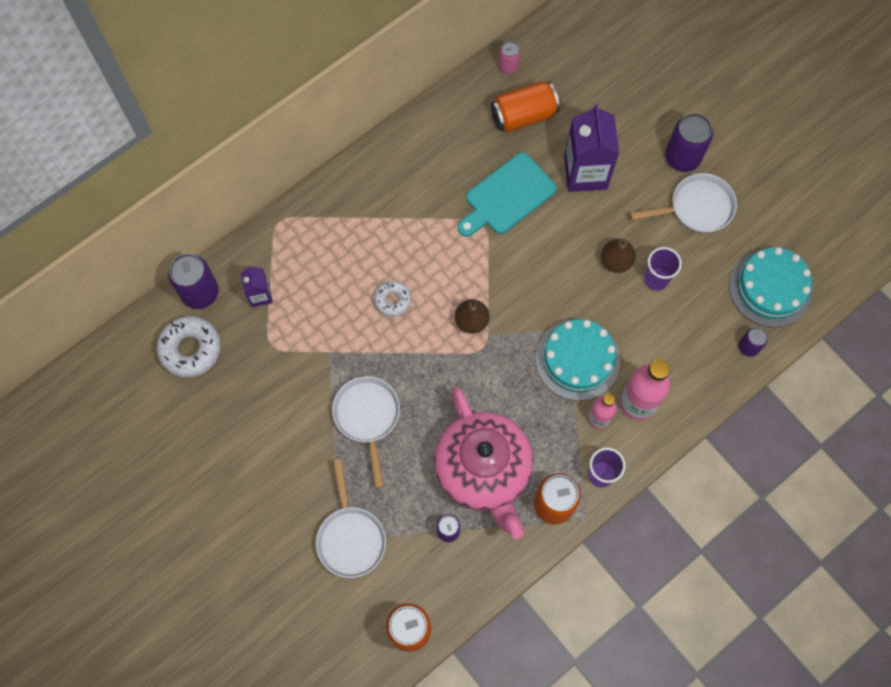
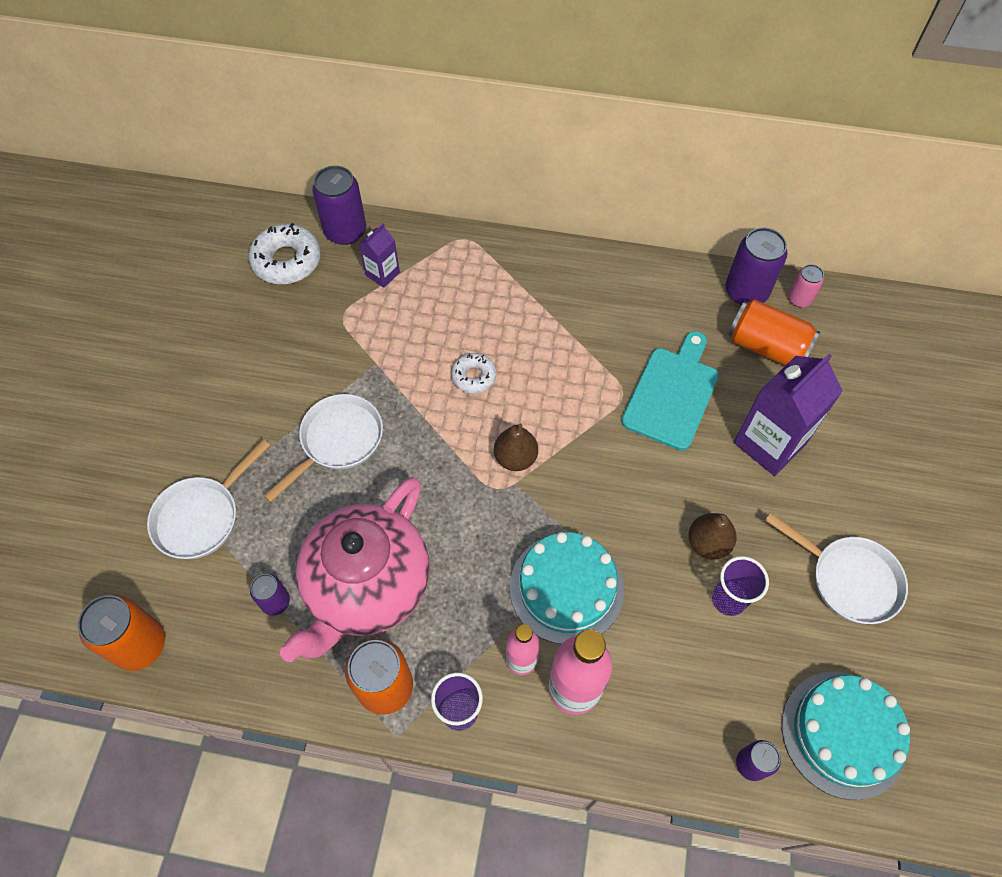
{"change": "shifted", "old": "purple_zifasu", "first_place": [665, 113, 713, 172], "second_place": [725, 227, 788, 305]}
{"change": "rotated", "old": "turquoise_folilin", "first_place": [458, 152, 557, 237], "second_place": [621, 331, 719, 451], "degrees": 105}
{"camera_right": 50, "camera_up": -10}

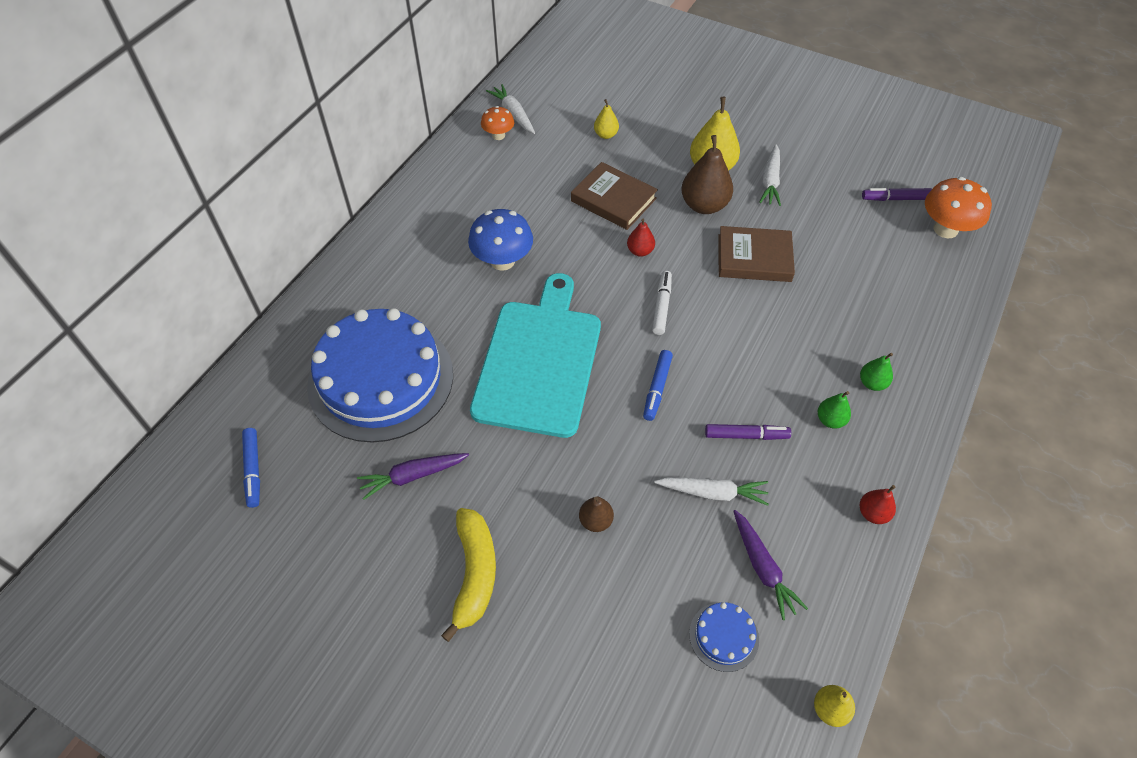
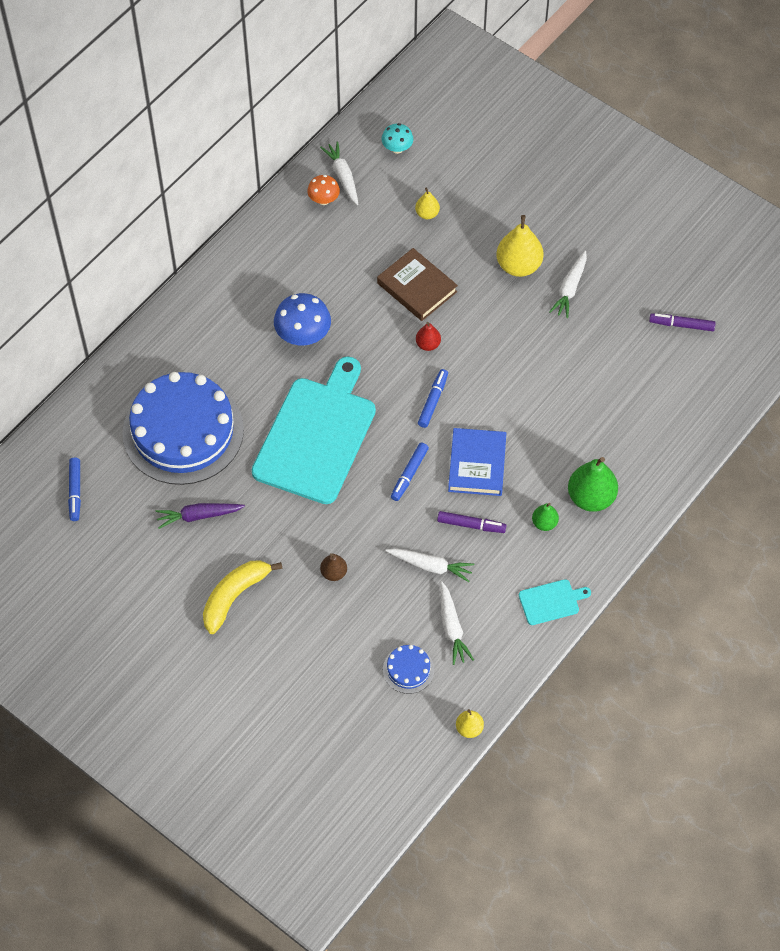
{"change": "gone", "old": "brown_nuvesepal", "first_place": [681, 135, 733, 214]}
{"change": "gone", "old": "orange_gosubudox", "first_place": [925, 177, 992, 238]}
{"change": "gone", "old": "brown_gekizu", "first_place": [718, 226, 795, 282]}
{"change": "repainted", "old": "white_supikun", "new": "blue_supikun", "first_place": [652, 271, 672, 335], "second_place": [418, 369, 448, 428]}
{"change": "scaled", "old": "green_nuvesepal", "first_place": [860, 353, 893, 391], "second_place": [568, 457, 618, 512], "factor": 1.88}
{"change": "swapped", "old": "red_nuvesepal", "new": "turquoise_folilin", "first_place": [860, 485, 896, 524], "second_place": [519, 579, 591, 625]}
{"change": "rotated", "old": "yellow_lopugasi", "first_place": [441, 508, 496, 642], "second_place": [203, 560, 282, 634], "degrees": -150}
{"change": "repainted", "old": "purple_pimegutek", "new": "white_pimegutek", "first_place": [733, 510, 808, 620], "second_place": [440, 581, 474, 665]}
{"change": "new", "new": "turquoise_gosubudox", "second_place": [381, 123, 413, 154]}
{"change": "new", "new": "blue_gekizu", "second_place": [448, 428, 506, 496]}
{"camera_right": 10, "camera_up": 5}

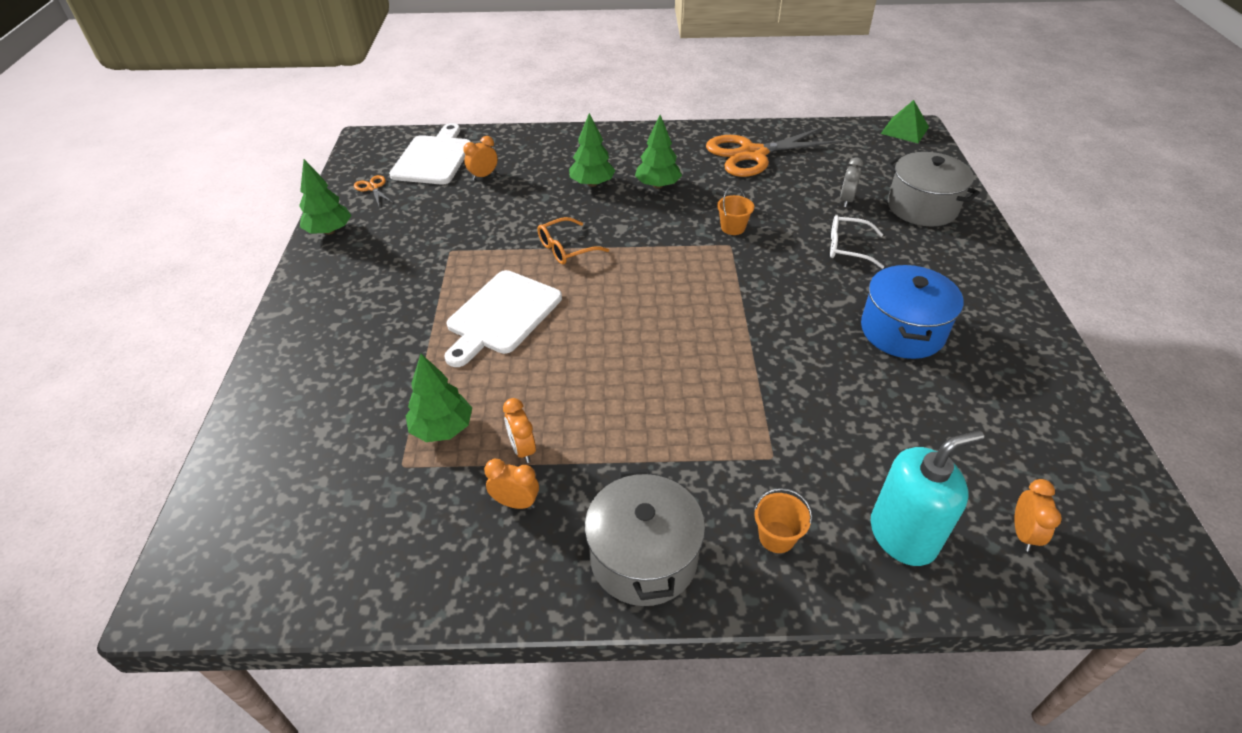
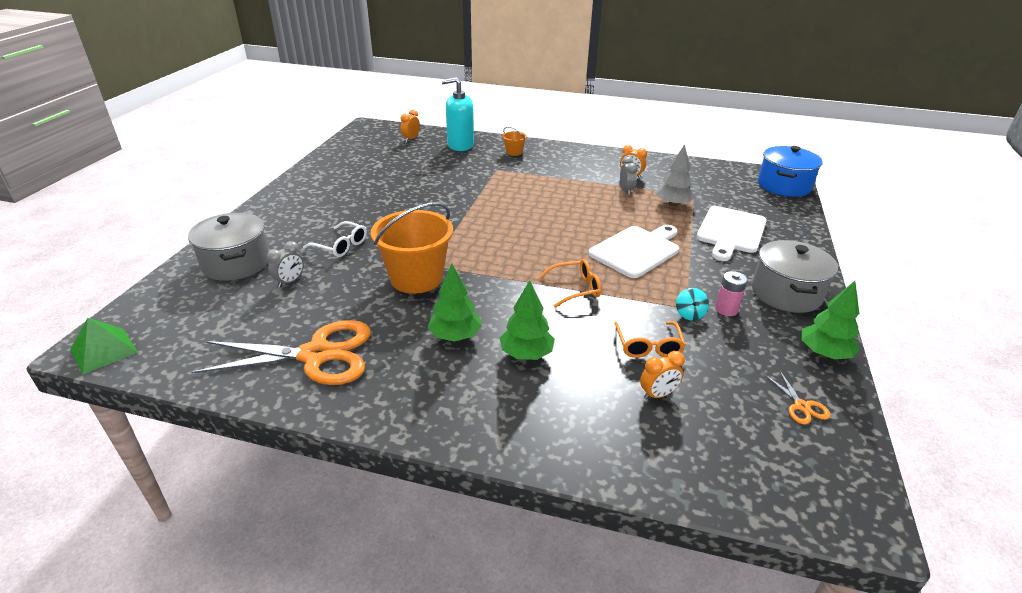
{"change": "shifted", "old": "white_folilin", "first_place": [389, 123, 471, 184], "second_place": [697, 206, 767, 261]}
{"change": "scaled", "old": "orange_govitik", "first_place": [717, 186, 754, 235], "second_place": [371, 203, 453, 294], "factor": 2.28}
{"change": "shifted", "old": "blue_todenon", "first_place": [861, 265, 964, 359], "second_place": [758, 146, 823, 197]}
{"change": "repainted", "old": "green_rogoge", "new": "grey_rogoge", "first_place": [406, 354, 472, 442], "second_place": [656, 144, 695, 207]}
{"change": "repainted", "old": "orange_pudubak", "new": "grey_pudubak", "first_place": [503, 398, 536, 463], "second_place": [620, 157, 638, 195]}
{"change": "shifted", "old": "grey_todenon", "first_place": [585, 469, 705, 606], "second_place": [752, 240, 838, 313]}
{"change": "new", "new": "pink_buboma", "second_place": [715, 271, 747, 316]}
{"change": "new", "new": "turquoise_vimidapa", "second_place": [676, 288, 709, 321]}
{"change": "new", "new": "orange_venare", "second_place": [614, 322, 686, 358]}
{"camera_right": -165, "camera_up": -10}

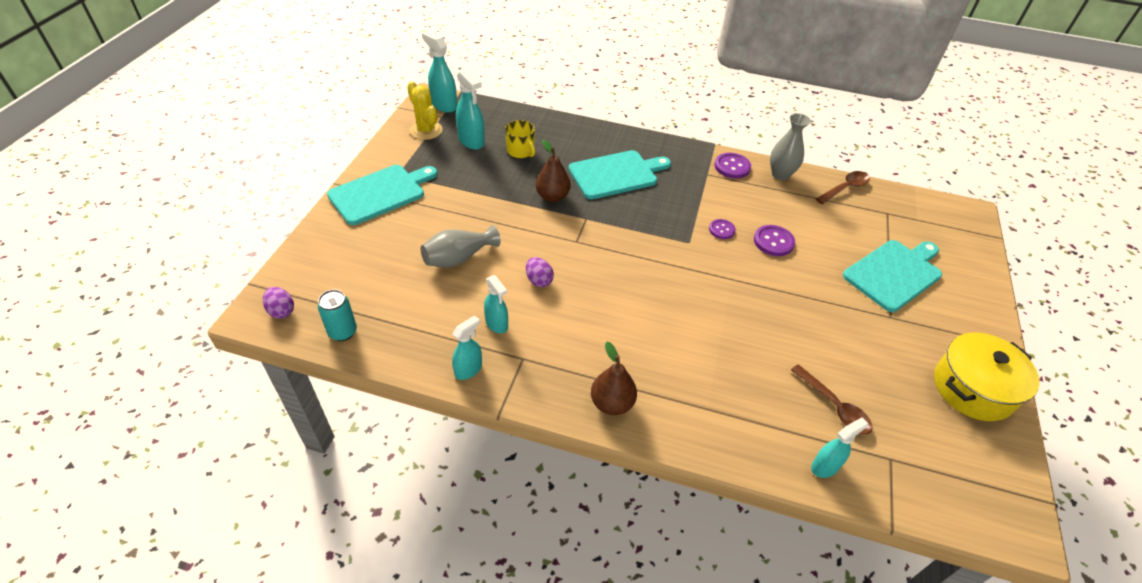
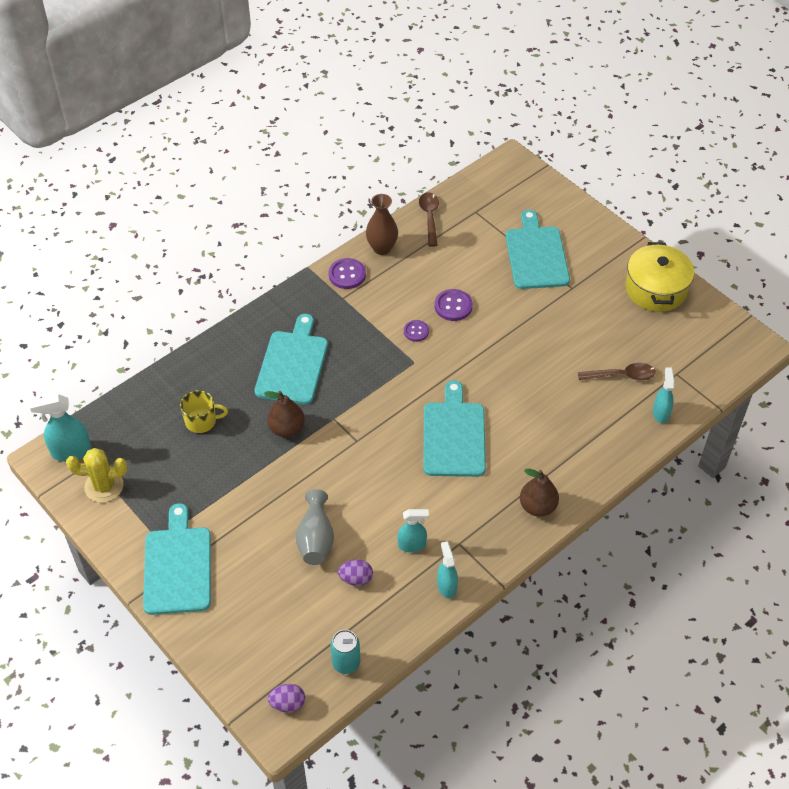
{"change": "gone", "old": "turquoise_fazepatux", "first_place": [456, 68, 485, 150]}
{"change": "repainted", "old": "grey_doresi", "new": "brown_doresi", "first_place": [770, 113, 811, 180], "second_place": [366, 194, 398, 255]}
{"change": "shifted", "old": "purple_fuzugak", "first_place": [526, 257, 554, 287], "second_place": [338, 559, 373, 586]}
{"change": "new", "new": "turquoise_folilin", "second_place": [423, 380, 486, 477]}
{"camera_right": -55, "camera_up": 5}

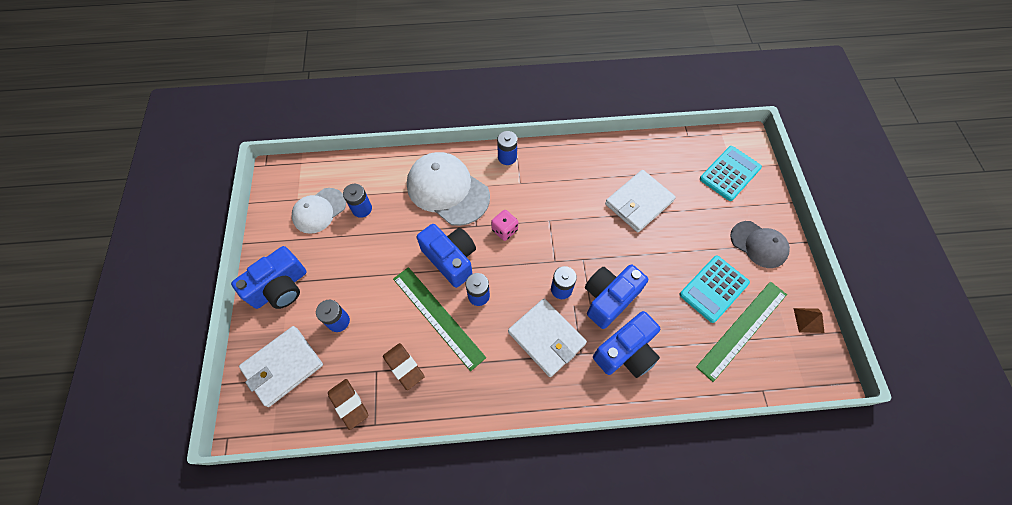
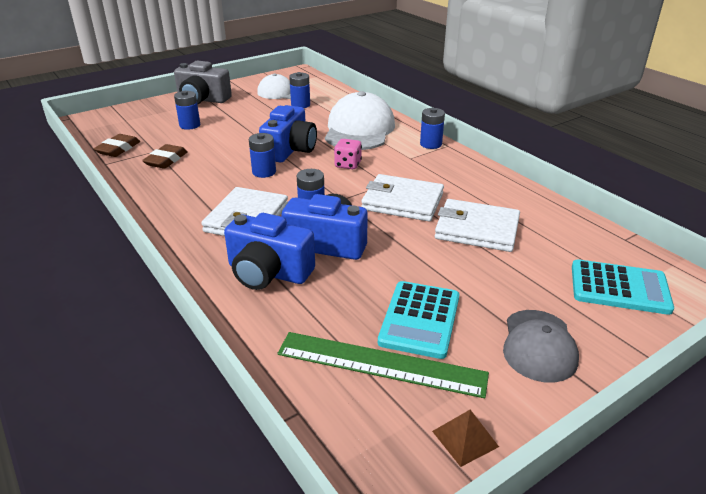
{"change": "repainted", "old": "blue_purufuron", "new": "grey_purufuron", "first_place": [231, 246, 307, 309], "second_place": [174, 61, 232, 105]}
{"change": "rotated", "old": "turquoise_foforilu", "first_place": [680, 255, 750, 323], "second_place": [378, 281, 459, 359], "degrees": -90}
{"change": "gone", "old": "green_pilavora", "first_place": [393, 267, 486, 371]}
{"change": "shifted", "old": "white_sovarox", "first_place": [239, 326, 323, 407], "second_place": [361, 174, 444, 221]}
{"camera_right": 60, "camera_up": -30}

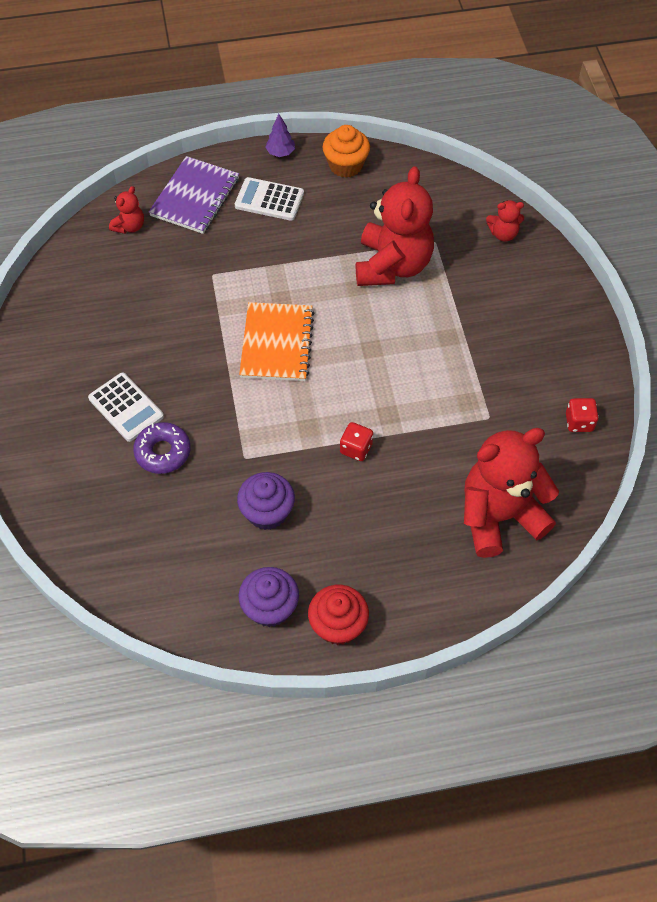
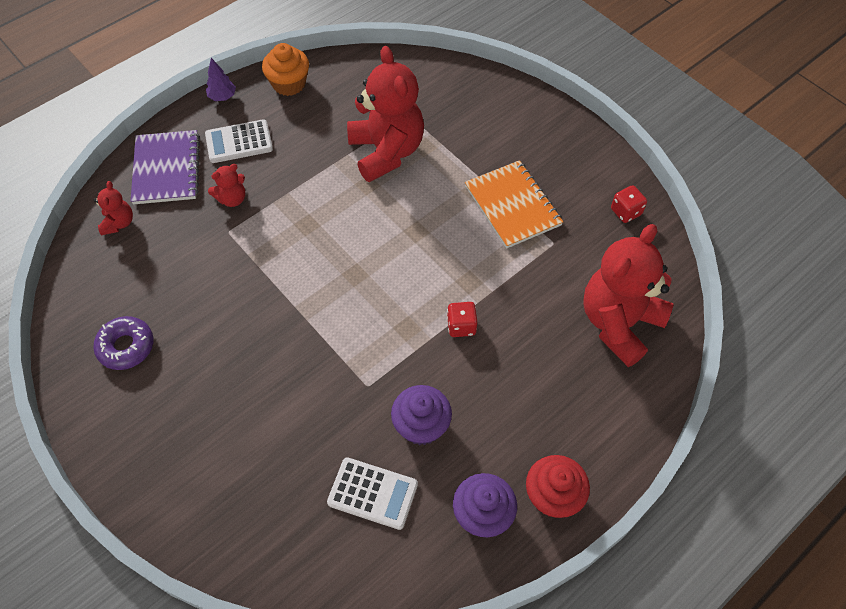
{"change": "shifted", "old": "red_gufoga", "first_place": [486, 200, 524, 242], "second_place": [208, 164, 245, 207]}
{"change": "shifted", "old": "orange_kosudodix", "first_place": [239, 302, 314, 381], "second_place": [465, 160, 563, 249]}
{"change": "shifted", "old": "white_foforilu", "first_place": [88, 373, 164, 442], "second_place": [327, 457, 418, 530]}
{"change": "shifted", "old": "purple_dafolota", "first_place": [133, 422, 190, 474], "second_place": [93, 316, 154, 370]}
{"camera_right": -30, "camera_up": 0}

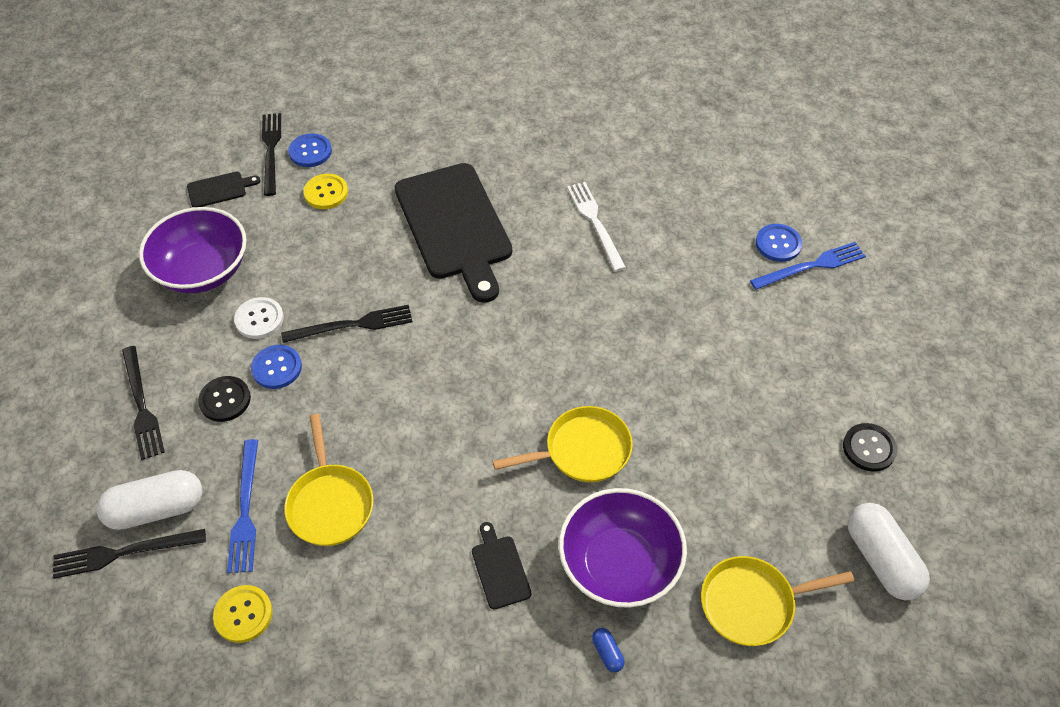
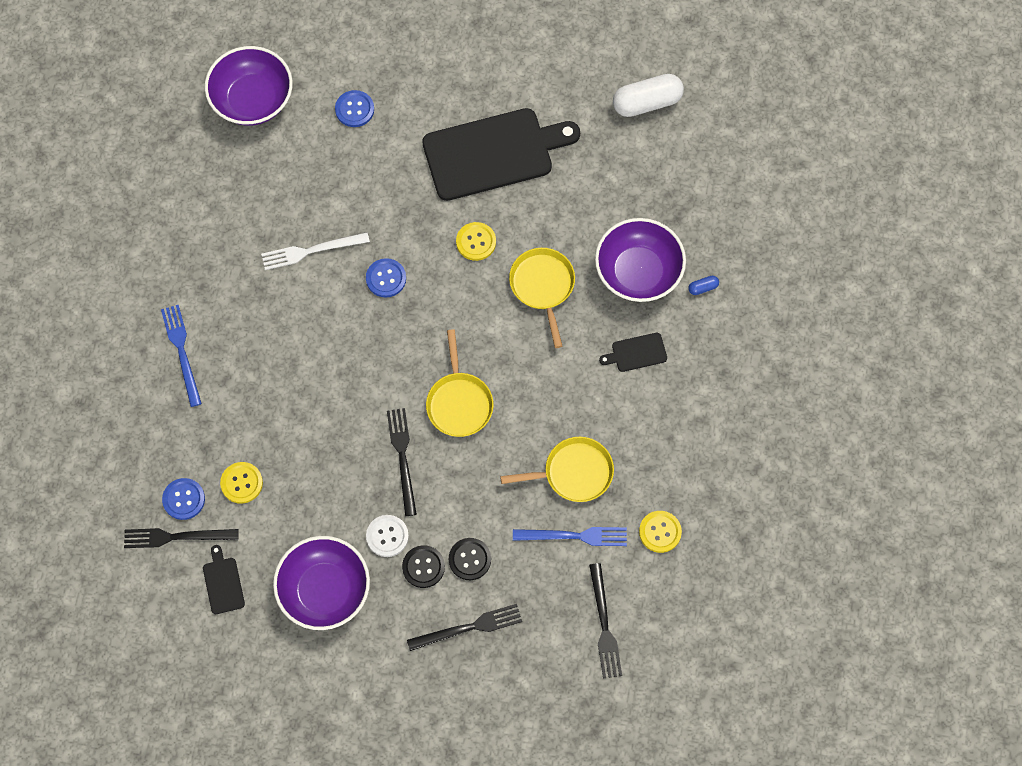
{"change": "shifted", "old": "black_folilin", "first_place": [395, 163, 512, 303], "second_place": [422, 108, 580, 201]}
{"change": "shifted", "old": "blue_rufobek", "first_place": [750, 242, 866, 290], "second_place": [161, 305, 202, 407]}
{"change": "shifted", "old": "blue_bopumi", "first_place": [251, 345, 302, 389], "second_place": [366, 258, 406, 298]}
{"change": "shifted", "old": "black_bopumi", "first_place": [843, 423, 897, 472], "second_place": [402, 545, 445, 588]}
{"change": "gone", "old": "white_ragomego", "first_place": [96, 470, 203, 530]}
{"change": "shifted", "old": "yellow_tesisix", "first_place": [701, 556, 854, 646], "second_place": [426, 329, 494, 437]}
{"change": "new", "new": "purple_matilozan", "second_place": [205, 46, 293, 126]}
{"change": "new", "new": "yellow_bopumi", "second_place": [456, 222, 496, 261]}
{"camera_right": -85, "camera_up": 15}

